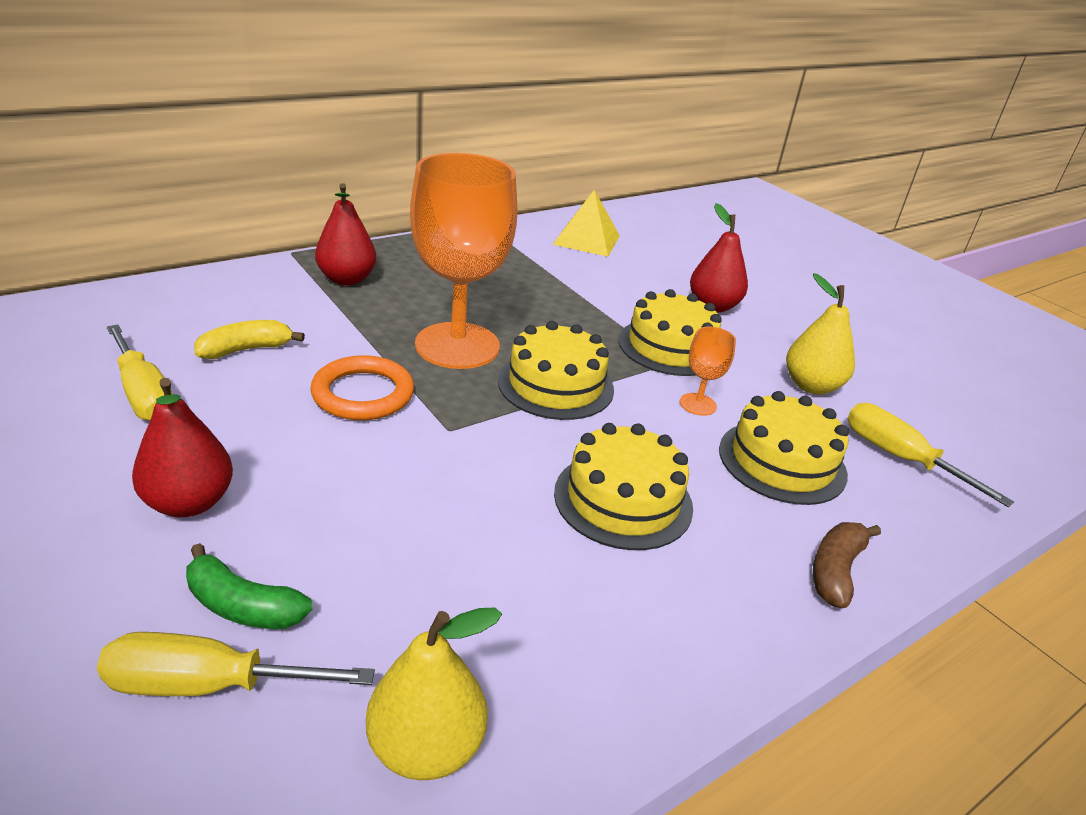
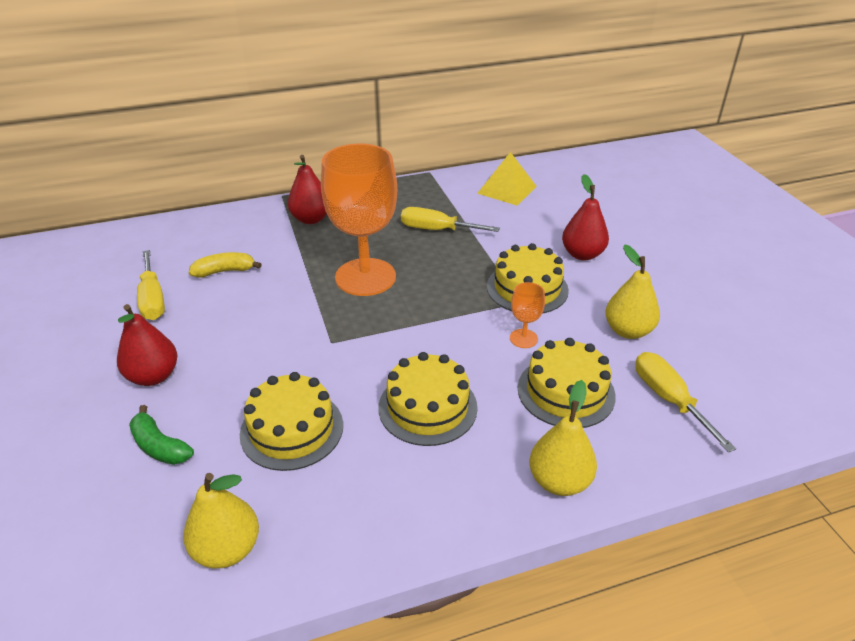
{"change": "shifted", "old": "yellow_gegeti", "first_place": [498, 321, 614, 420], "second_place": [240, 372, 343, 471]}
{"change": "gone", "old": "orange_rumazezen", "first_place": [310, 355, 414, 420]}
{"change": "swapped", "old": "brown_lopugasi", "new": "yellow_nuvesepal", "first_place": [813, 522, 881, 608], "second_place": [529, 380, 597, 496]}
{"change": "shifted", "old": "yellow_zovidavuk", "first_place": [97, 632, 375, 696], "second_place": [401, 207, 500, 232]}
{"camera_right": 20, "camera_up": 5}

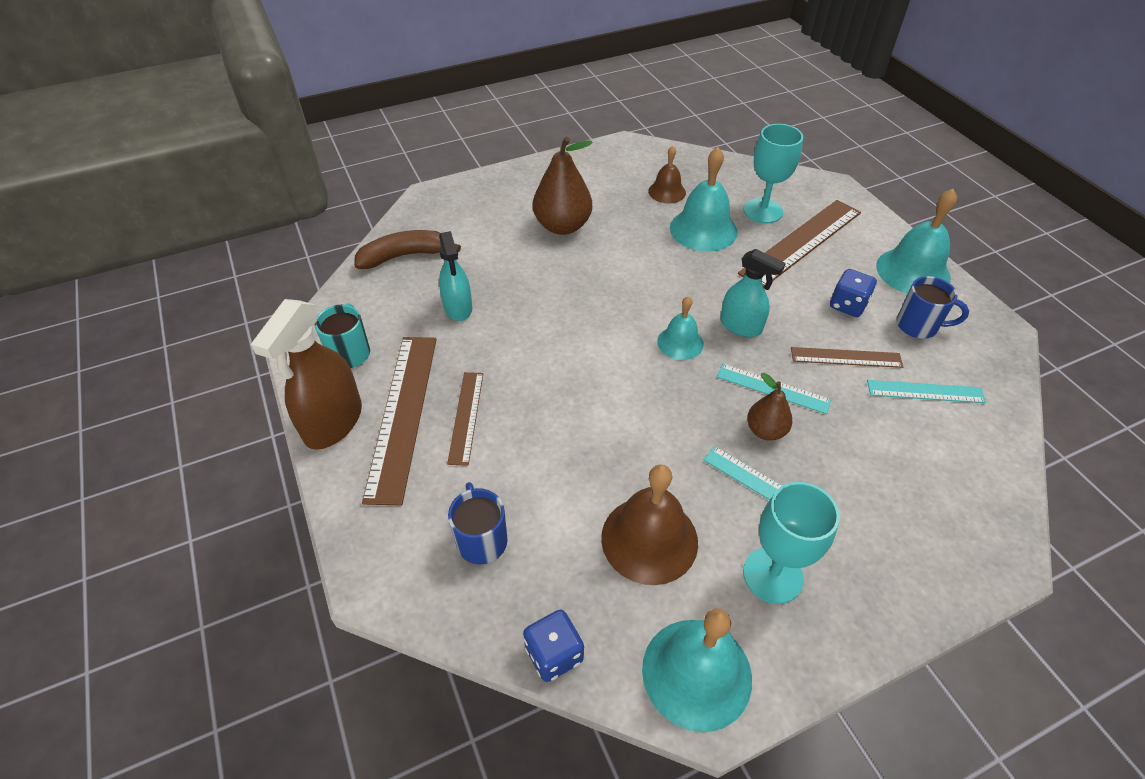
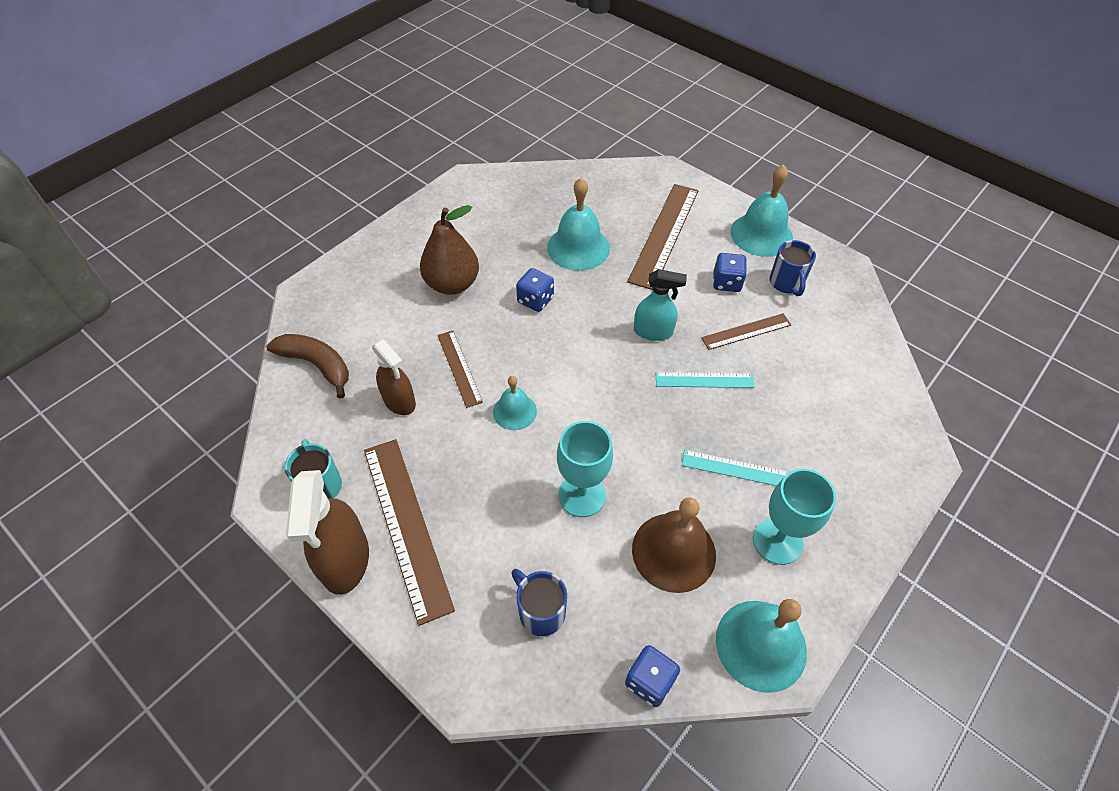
{"change": "shifted", "old": "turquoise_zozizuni", "first_place": [744, 124, 803, 223], "second_place": [557, 421, 613, 517]}
{"change": "gone", "old": "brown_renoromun", "first_place": [648, 146, 686, 203]}
{"change": "rotated", "old": "brown_lopugasi", "first_place": [354, 230, 461, 269], "second_place": [266, 334, 349, 398], "degrees": 75}
{"change": "repainted", "old": "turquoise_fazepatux", "new": "brown_fazepatux", "first_place": [439, 231, 472, 321], "second_place": [372, 339, 416, 415]}
{"change": "rotated", "old": "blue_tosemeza", "first_place": [897, 276, 969, 339], "second_place": [770, 240, 816, 296], "degrees": 90}
{"change": "shifted", "old": "turquoise_renoromun", "first_place": [657, 296, 704, 360], "second_place": [493, 376, 537, 430]}
{"change": "shifted", "old": "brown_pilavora", "first_place": [447, 372, 483, 466], "second_place": [437, 331, 483, 408]}
{"change": "gone", "old": "brown_nuvesepal", "first_place": [747, 373, 792, 441]}
{"change": "gone", "old": "turquoise_pilavora", "first_place": [867, 380, 987, 403]}
{"change": "new", "new": "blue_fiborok", "second_place": [516, 268, 554, 312]}
{"camera_right": -25, "camera_up": 5}

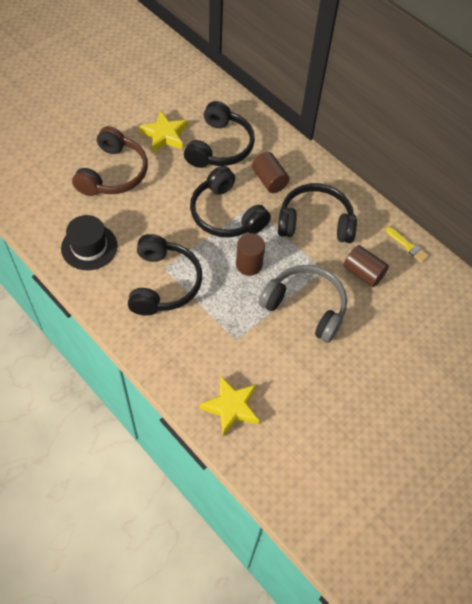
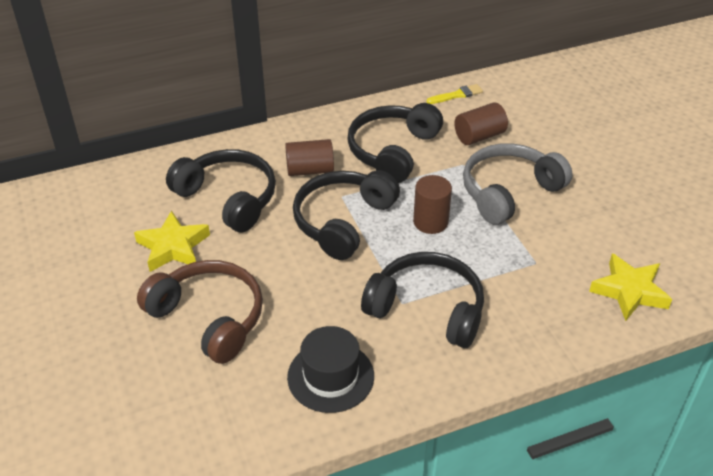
{"change": "rotated", "old": "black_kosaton", "first_place": [190, 166, 271, 237], "second_place": [293, 170, 400, 260], "degrees": 135}
{"camera_right": -65, "camera_up": -15}

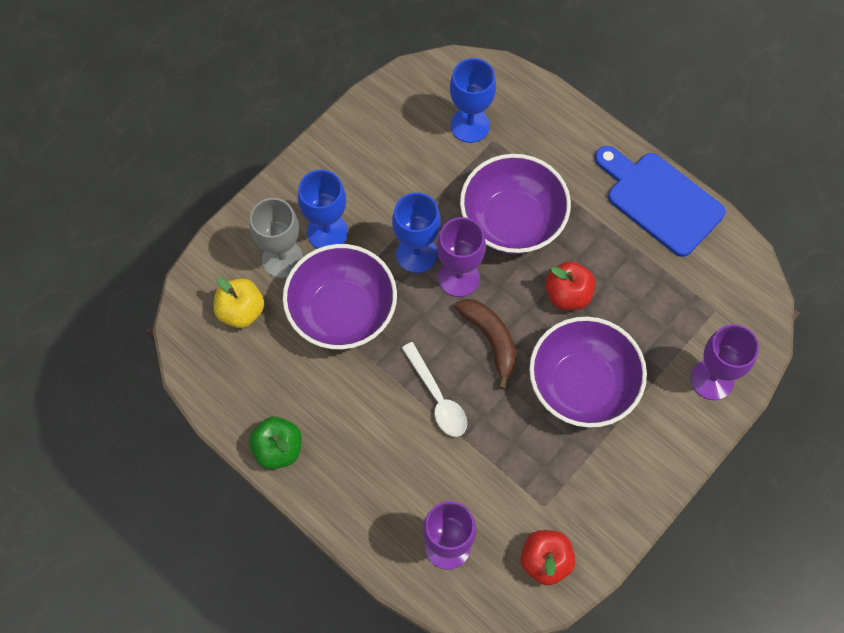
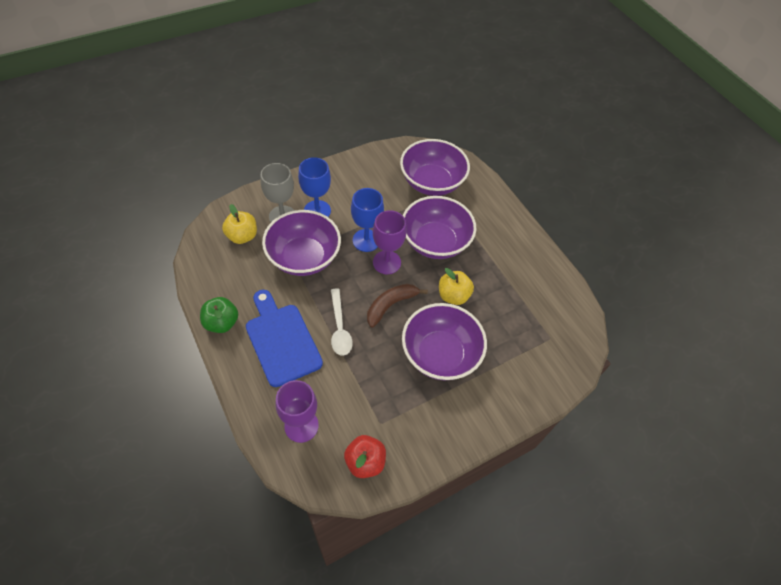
{"change": "swapped", "old": "blue_zozizuni", "new": "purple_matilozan", "first_place": [450, 58, 496, 143], "second_place": [400, 139, 470, 196]}
{"change": "shifted", "old": "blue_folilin", "first_place": [595, 146, 726, 257], "second_place": [246, 290, 323, 387]}
{"change": "repainted", "old": "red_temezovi", "new": "yellow_temezovi", "first_place": [545, 261, 595, 310], "second_place": [439, 268, 474, 305]}
{"change": "rotated", "old": "brown_lopugasi", "first_place": [455, 299, 516, 389], "second_place": [367, 284, 428, 327], "degrees": -120}
{"change": "gone", "old": "purple_zozizuni", "first_place": [691, 324, 759, 400]}
{"camera_right": 15, "camera_up": -10}

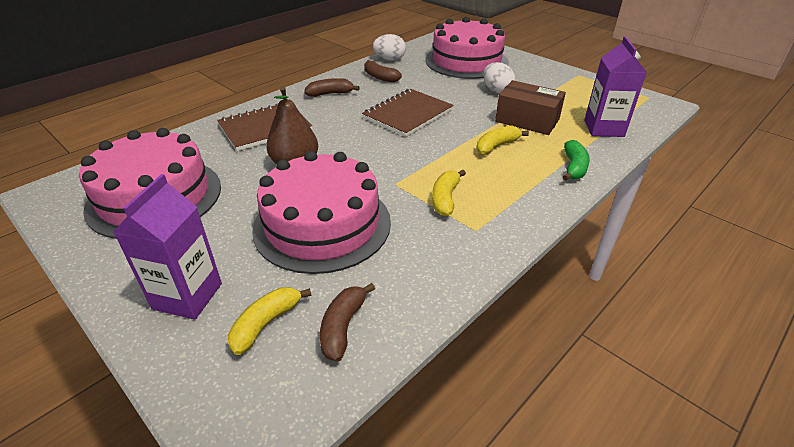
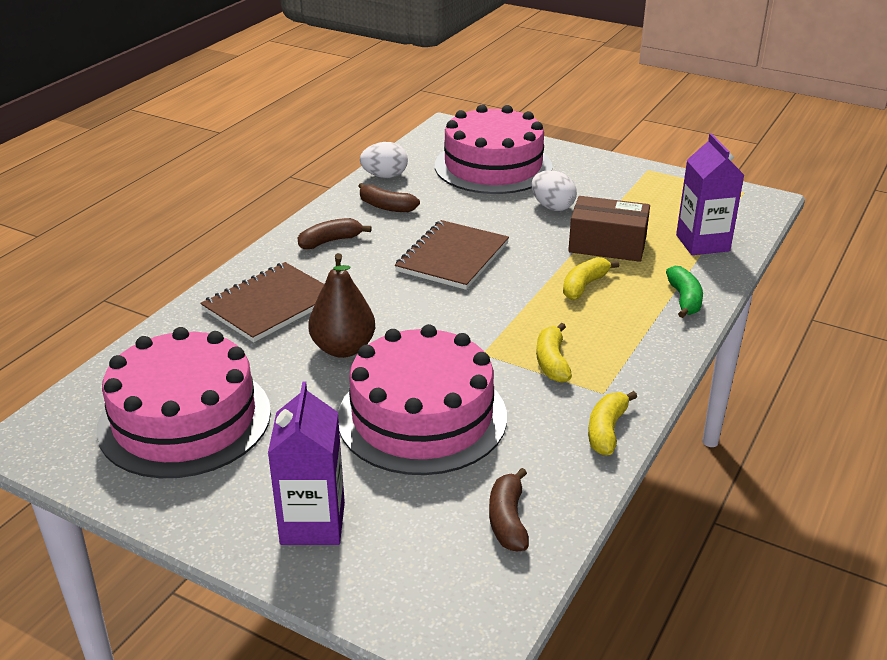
{"change": "shifted", "old": "yellow_lopugasi", "first_place": [228, 287, 311, 355], "second_place": [588, 391, 637, 455]}
{"camera_right": -15, "camera_up": -5}

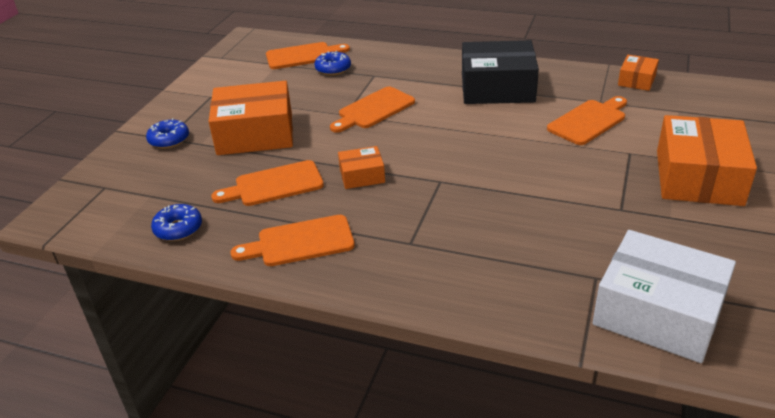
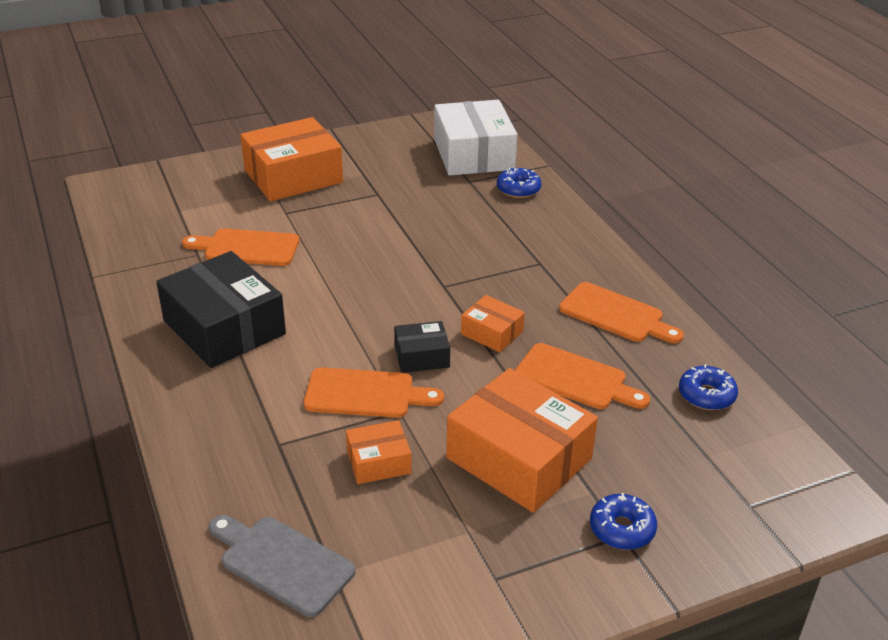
{"change": "repainted", "old": "orange_folilin", "new": "grey_folilin", "first_place": [266, 42, 350, 69], "second_place": [209, 515, 356, 617]}
{"change": "shifted", "old": "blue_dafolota", "first_place": [314, 51, 351, 75], "second_place": [497, 168, 541, 198]}
{"change": "shifted", "old": "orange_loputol", "first_place": [618, 55, 659, 91], "second_place": [346, 420, 411, 484]}
{"change": "new", "new": "black_loputol", "second_place": [394, 321, 450, 373]}
{"camera_right": -135, "camera_up": 0}

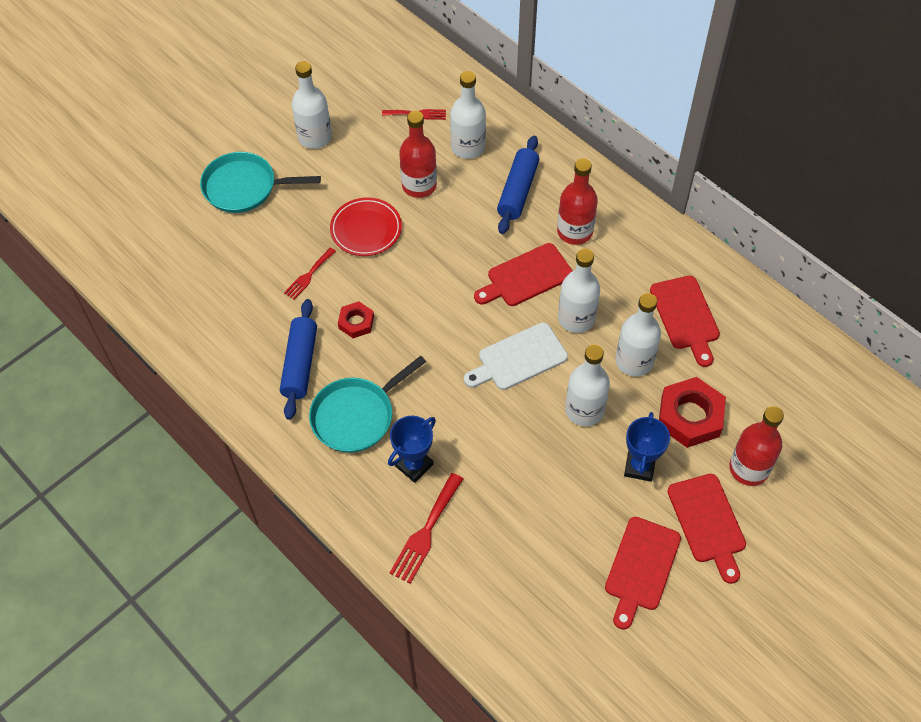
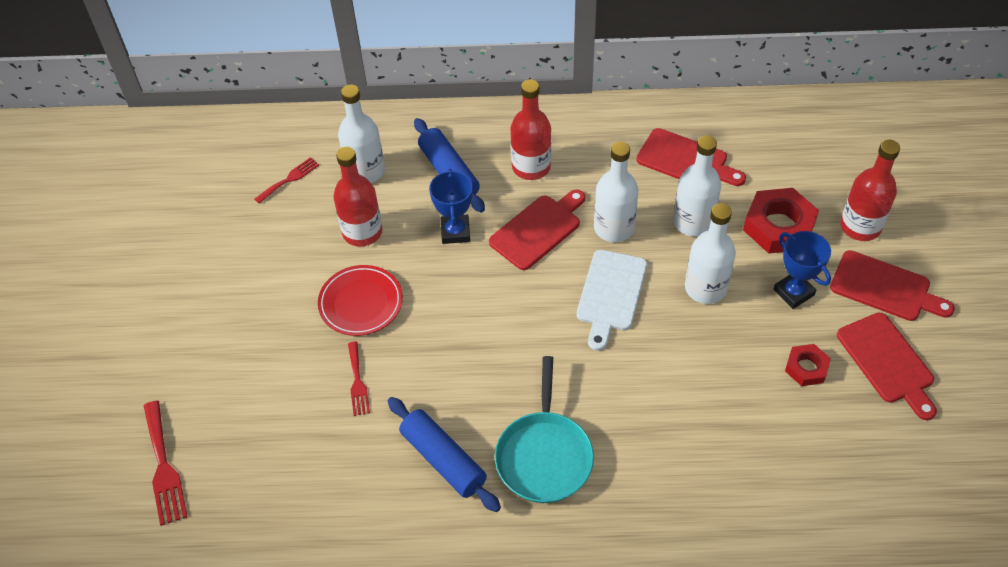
{"change": "gone", "old": "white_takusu", "first_place": [292, 61, 332, 149]}
{"change": "gone", "old": "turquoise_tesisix", "first_place": [200, 152, 321, 213]}
{"change": "rotated", "old": "red_folilin", "first_place": [474, 243, 573, 306], "second_place": [489, 190, 585, 270], "degrees": -150}
{"change": "shifted", "old": "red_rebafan", "first_place": [338, 301, 374, 338], "second_place": [785, 344, 831, 386]}
{"change": "shifted", "old": "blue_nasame", "first_place": [388, 416, 436, 483], "second_place": [429, 169, 473, 244]}
{"change": "shifted", "old": "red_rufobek", "first_place": [390, 473, 463, 584], "second_place": [144, 401, 187, 526]}
{"camera_right": -45, "camera_up": -5}

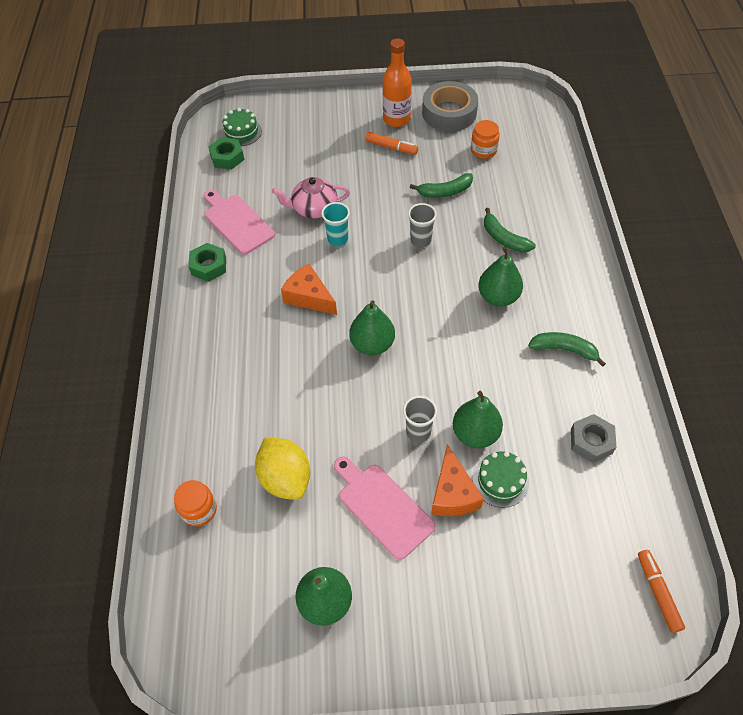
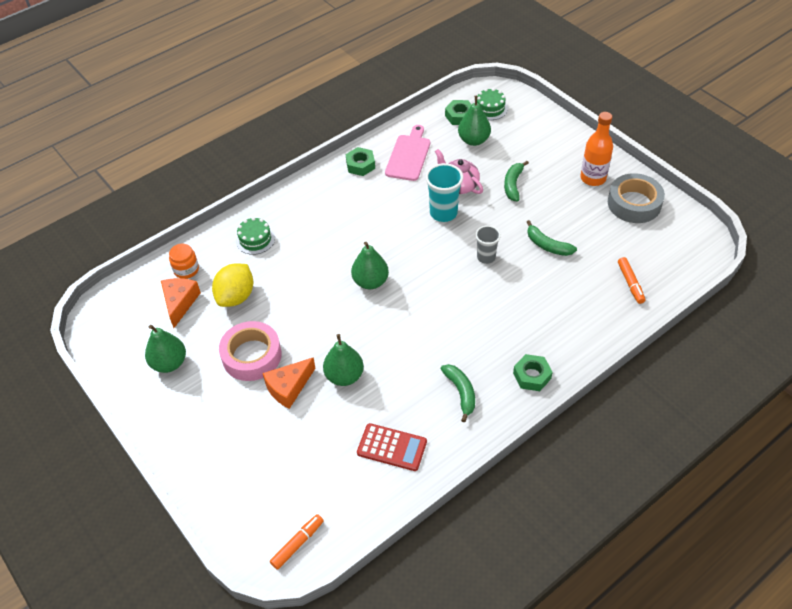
{"change": "gone", "old": "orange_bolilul", "first_place": [471, 120, 500, 159]}
{"change": "shifted", "old": "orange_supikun", "first_place": [365, 132, 418, 155], "second_place": [618, 257, 645, 304]}
{"change": "scaled", "old": "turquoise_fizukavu", "first_place": [321, 202, 350, 246], "second_place": [425, 163, 463, 222], "factor": 1.55}
{"change": "shifted", "old": "green_lopugasi", "first_place": [484, 208, 536, 252], "second_place": [504, 161, 529, 201]}
{"change": "shifted", "old": "green_nuvesepal", "first_place": [478, 247, 523, 307], "second_place": [458, 96, 491, 146]}
{"change": "shifted", "old": "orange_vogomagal", "first_place": [281, 264, 337, 315], "second_place": [161, 278, 201, 328]}
{"change": "gone", "old": "grey_fizukavu", "first_place": [403, 396, 437, 442]}
{"change": "swapped", "old": "grey_rebafan", "new": "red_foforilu", "first_place": [571, 414, 617, 463], "second_place": [357, 423, 427, 471]}
{"change": "shifted", "old": "green_gegeti", "first_place": [473, 451, 529, 508], "second_place": [236, 217, 275, 255]}
{"change": "swapped", "old": "pink_folilin", "new": "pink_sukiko", "first_place": [334, 456, 436, 560], "second_place": [219, 321, 282, 381]}
{"change": "new", "new": "green_rebafan", "second_place": [513, 354, 553, 391]}
{"camera_right": 55, "camera_up": -5}

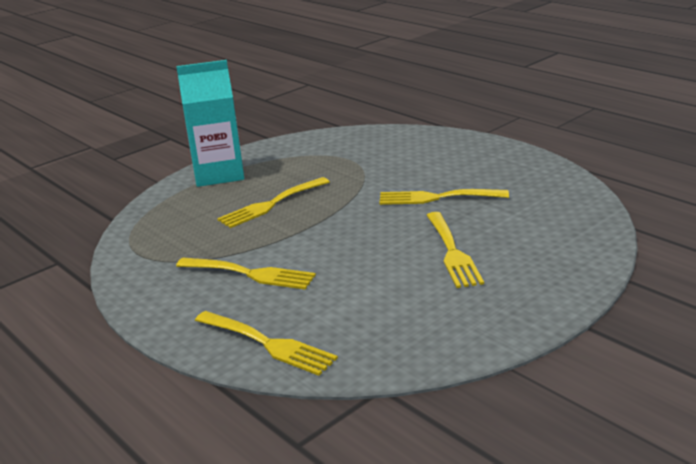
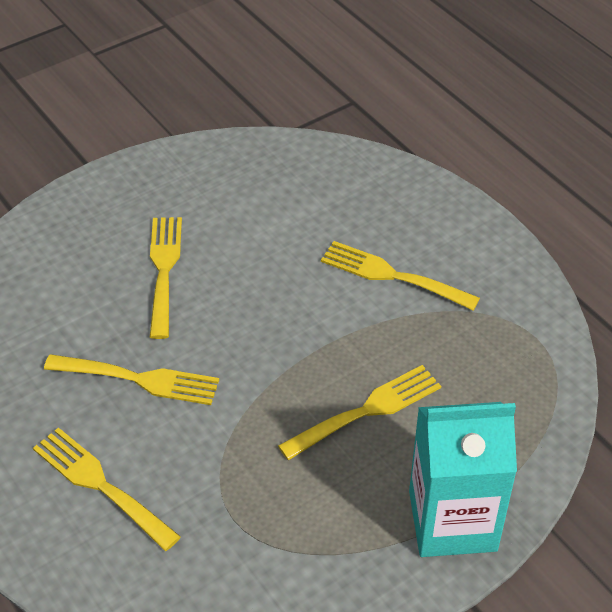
{"change": "shifted", "old": "yellow_rufobek", "first_place": [195, 311, 338, 376], "second_place": [33, 427, 181, 551]}
{"camera_right": -175, "camera_up": 20}

